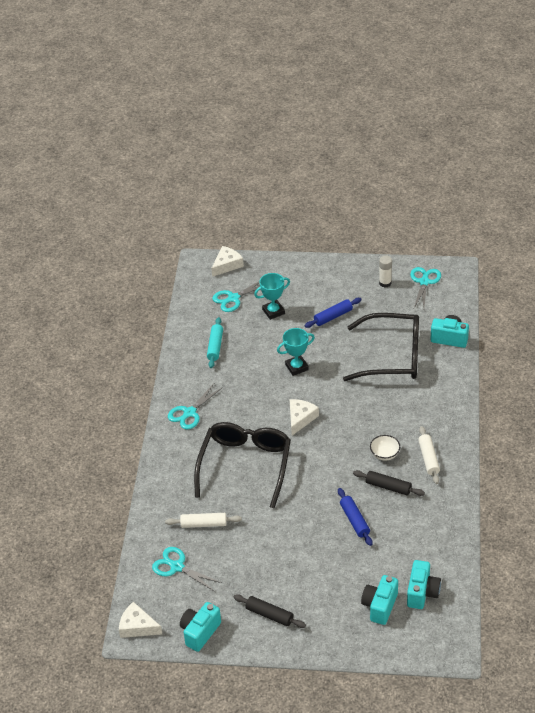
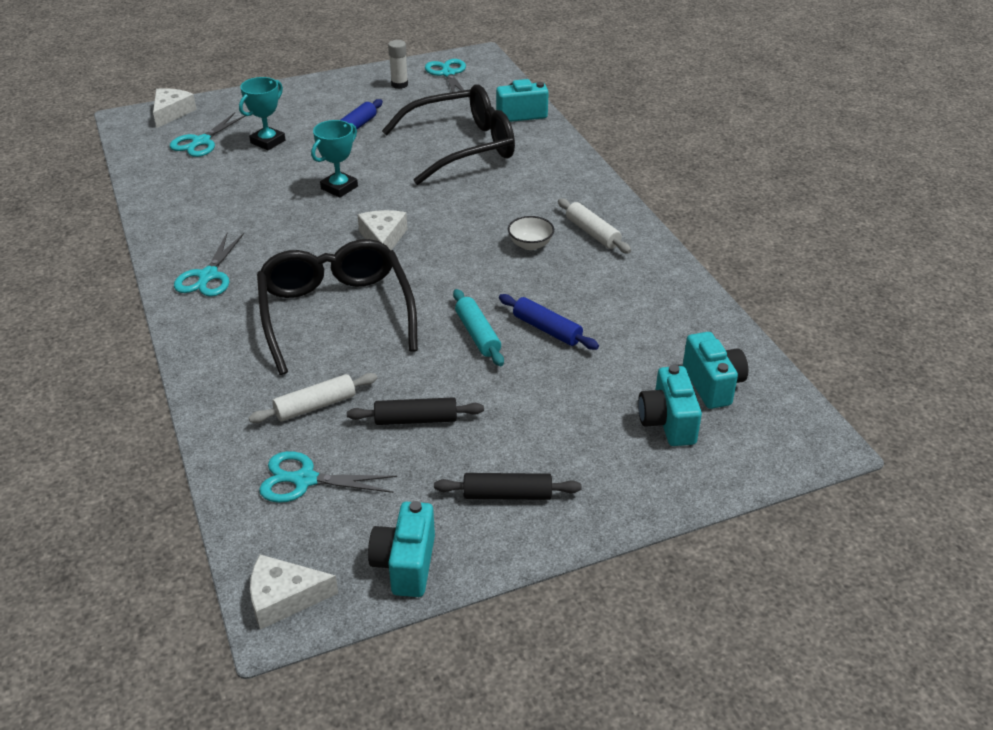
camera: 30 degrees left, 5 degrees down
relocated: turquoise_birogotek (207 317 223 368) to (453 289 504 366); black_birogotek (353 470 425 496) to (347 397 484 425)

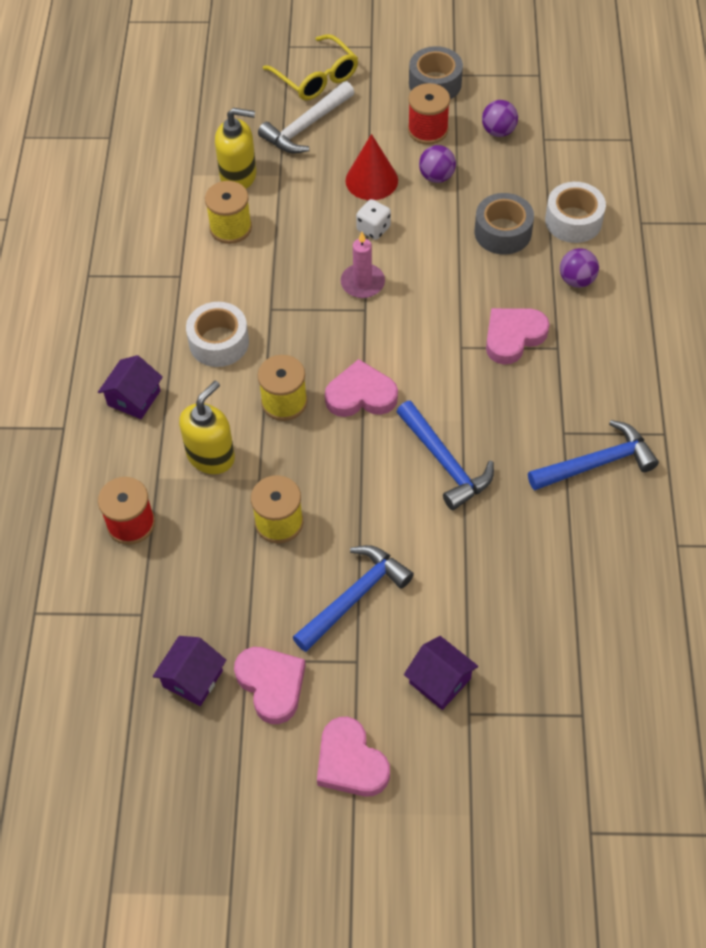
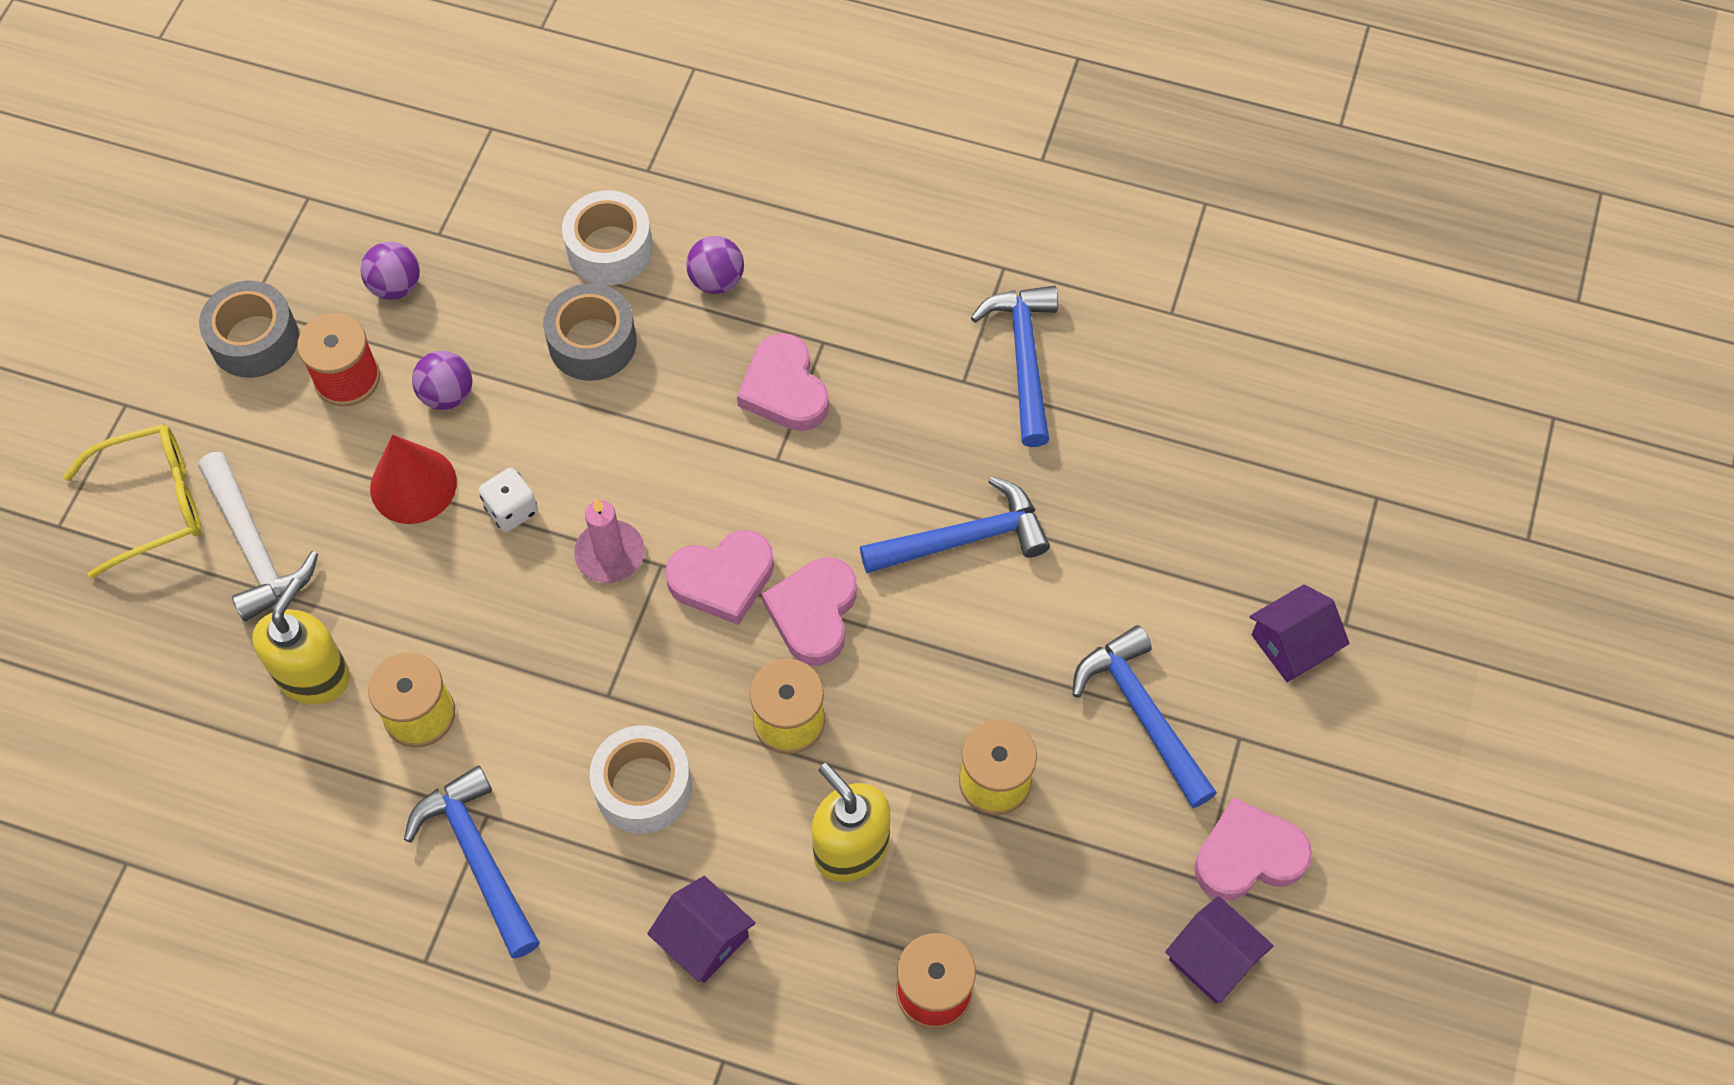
camera: 75 degrees left, 5 degrees up
appeared: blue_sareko (404 765 540 959)
relocated: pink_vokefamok (317 717 390 796) to (665 530 774 625)

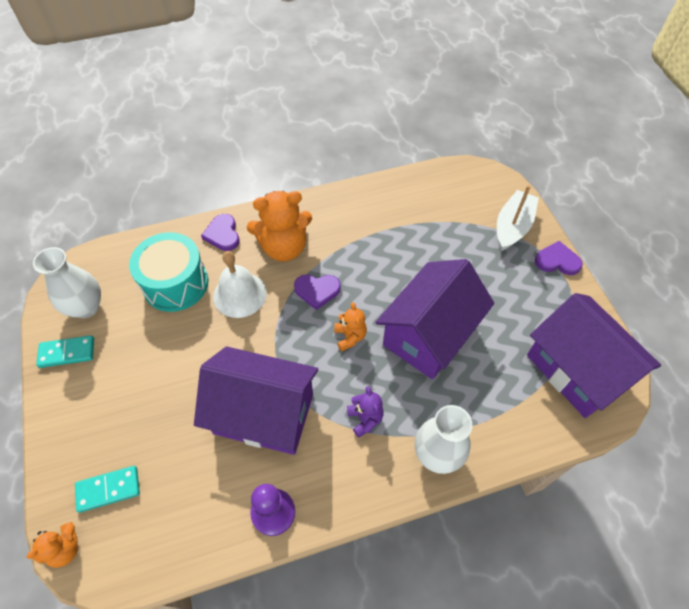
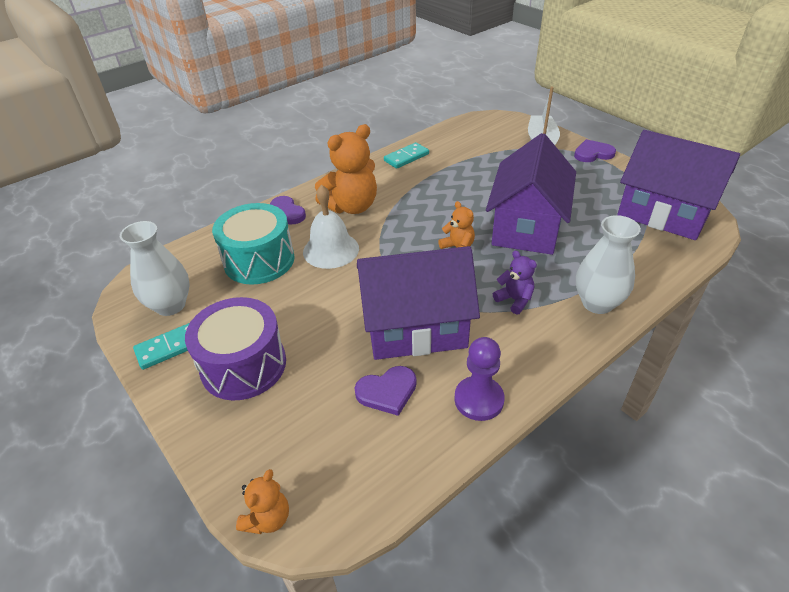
camera: 20 degrees left, 15 degrees down
appeared: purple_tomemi (185 297 286 401)
relocated: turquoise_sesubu (75 466 140 513) to (384 142 429 169); purple_vokefamok (294 274 341 310) to (355 366 417 416)

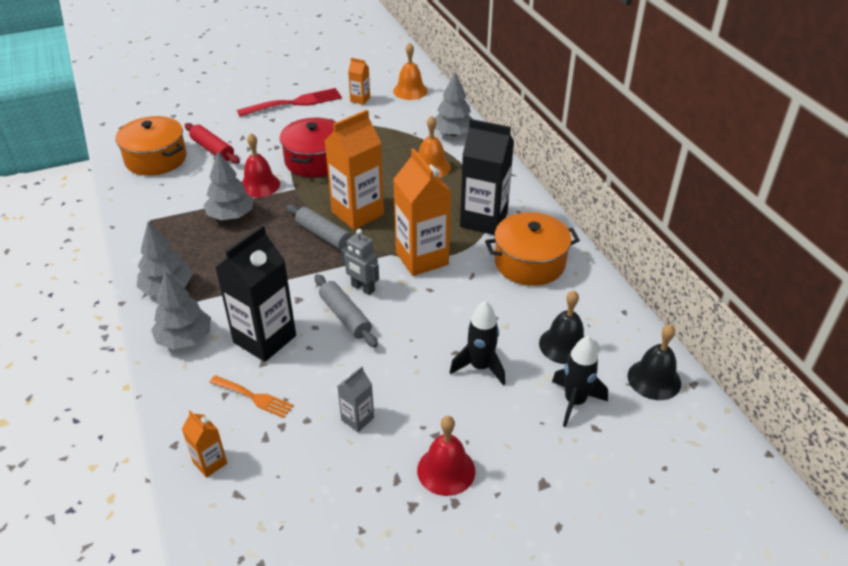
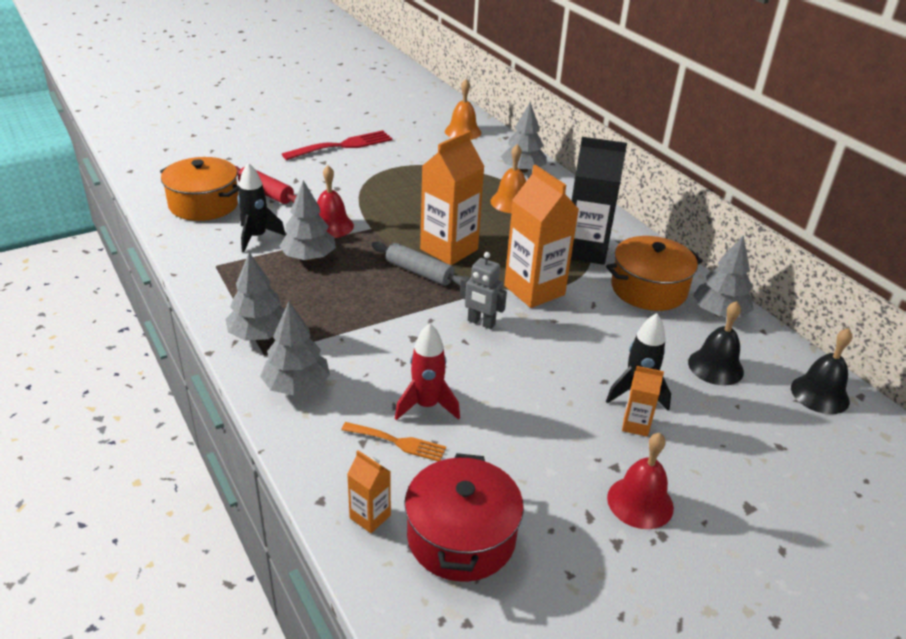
camera: 10 degrees left, 5 degrees down
missing: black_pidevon (216 225 296 362); grey_birogotek (314 274 378 347); grey_pidevon (337 366 374 432)
appeared: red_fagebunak (395 323 460 420); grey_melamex (693 235 753 318)
relocated: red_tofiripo (280 118 336 177) to (405 453 524 582); orange_pidevon (348 58 370 105) to (622 366 664 437); black_fagebunak (552 336 608 427) to (238 163 286 252)

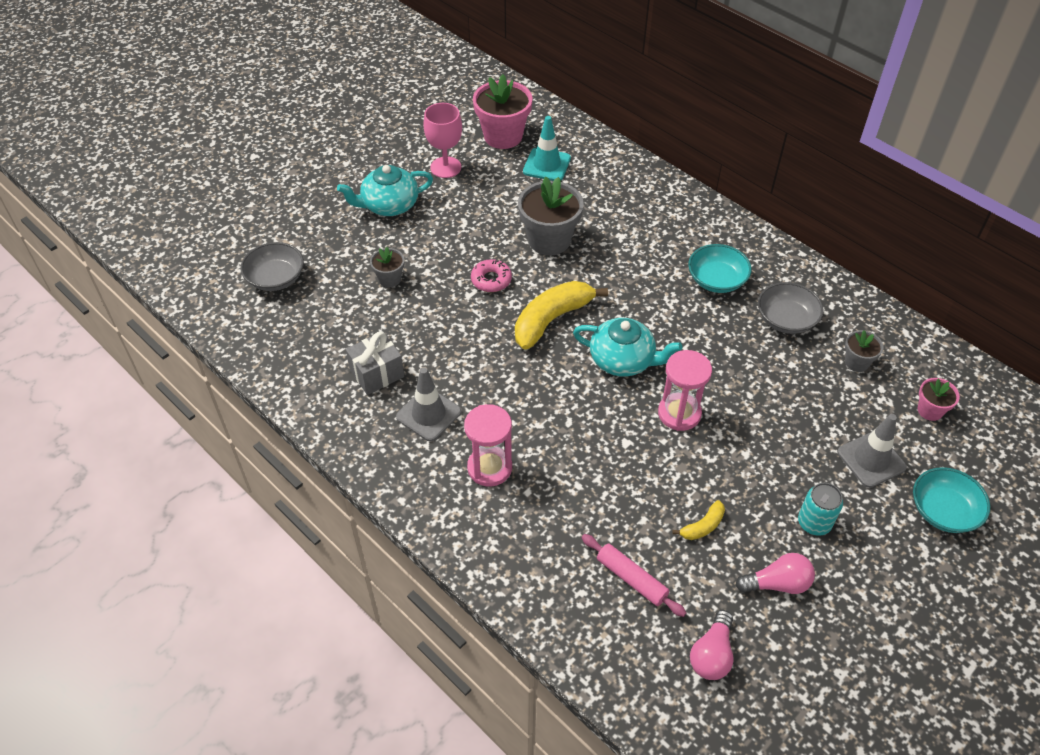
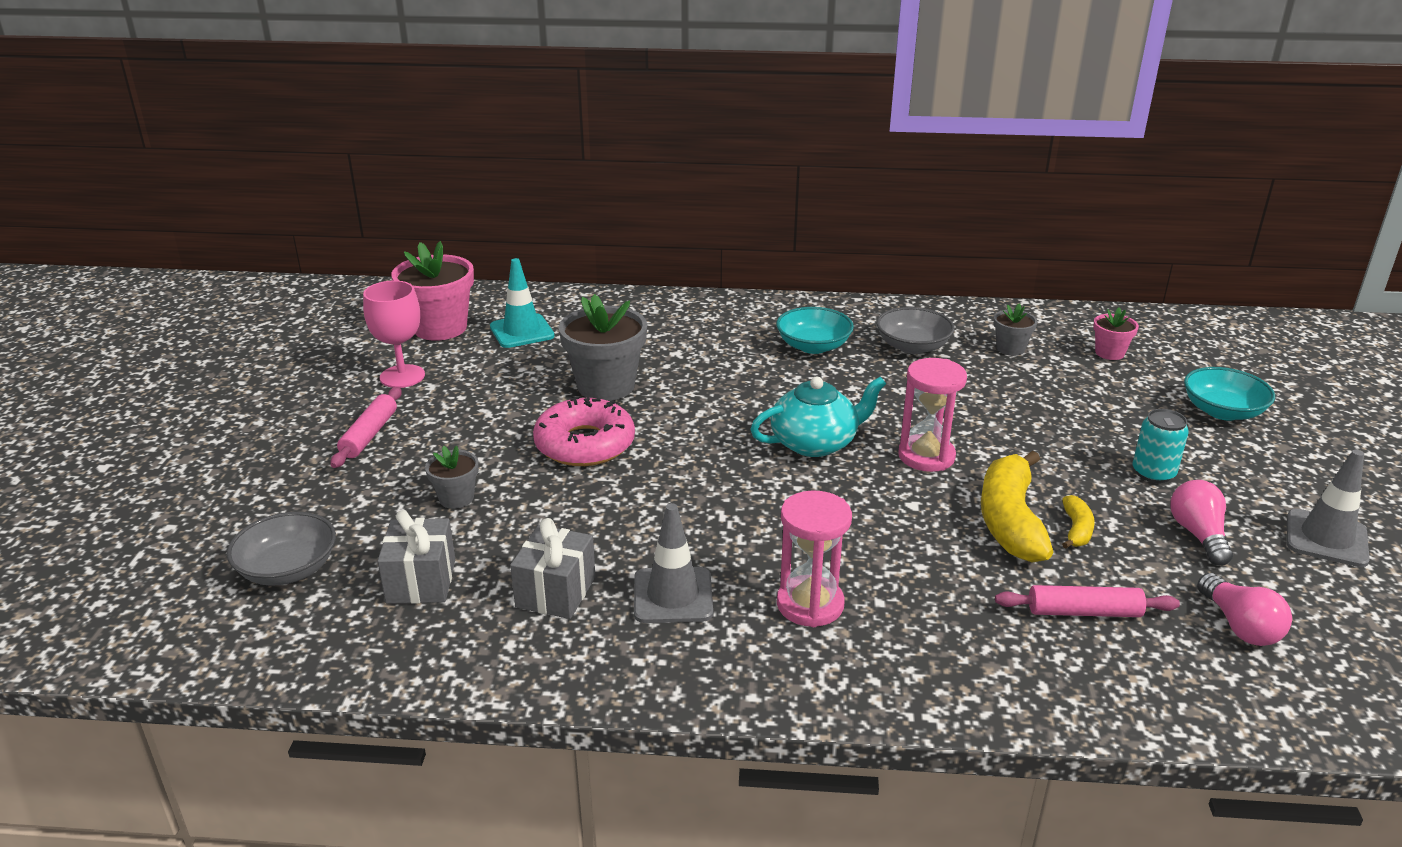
camera: 40 degrees left, 20 degrees down
appeared: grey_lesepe (377 510 455 604)
relocated: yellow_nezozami (515 281 608 350) to (981 450 1054 562); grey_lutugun (837 414 907 488) to (1287 450 1370 567)
exchanged: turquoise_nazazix (337 165 433 216) to pink_birogotek (331 387 402 468)
spun: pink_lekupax (736 553 815 594) = (1170 480 1233 566) 45 degrees counterclockwise
size: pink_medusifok (471 259 512 292) = (533 395 635 466) x1.73

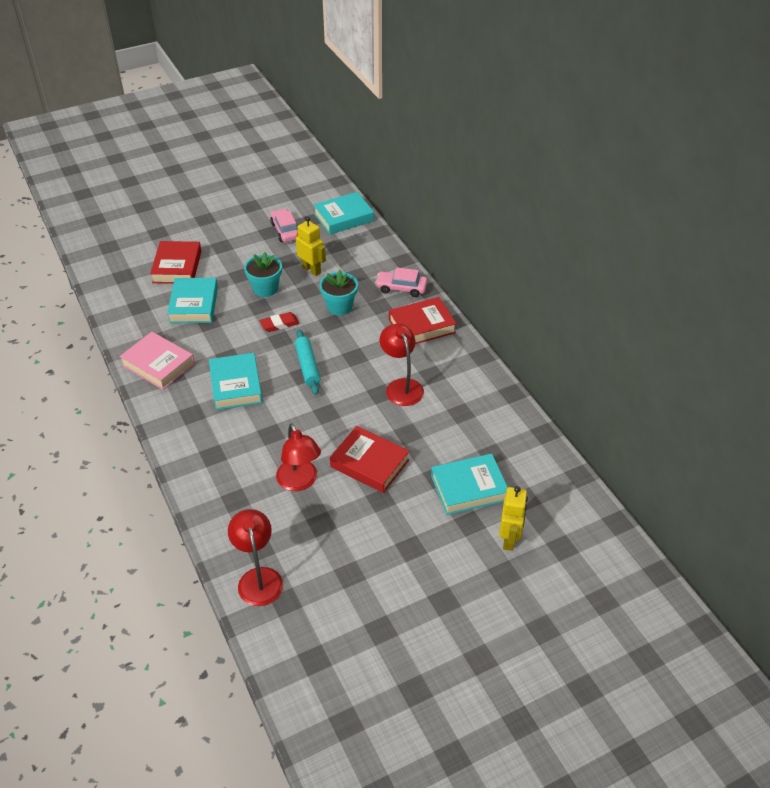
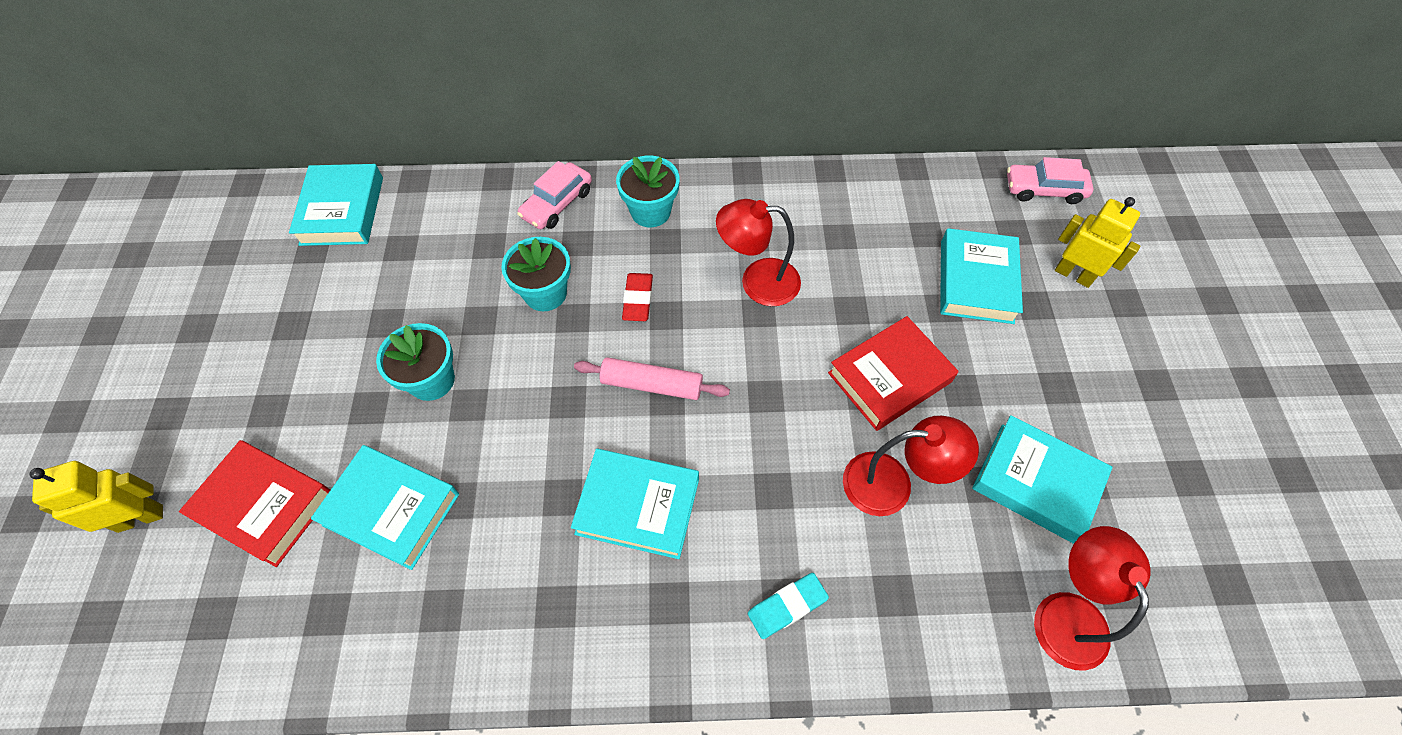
camera: 65 degrees left, 15 degrees up
missing: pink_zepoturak (119 332 195 390)
appeared: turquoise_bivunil (748 573 829 639); turquoise_zepoturak (972 415 1113 544)
relocated: red_bivunil (260 312 300 332) to (622 273 653 321); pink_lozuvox (270 209 298 242) to (1007 157 1093 204); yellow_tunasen (296 216 326 276) to (29 461 163 533)
exchanged: red_zepoturak (389 297 457 344) to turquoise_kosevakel (616 156 680 227)
colour: turquoise_birogotek (295 329 321 395) to pink_birogotek (574 357 730 400)
spun: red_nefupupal (228 509 283 606) = (1034 526 1151 671) 75 degrees clockwise

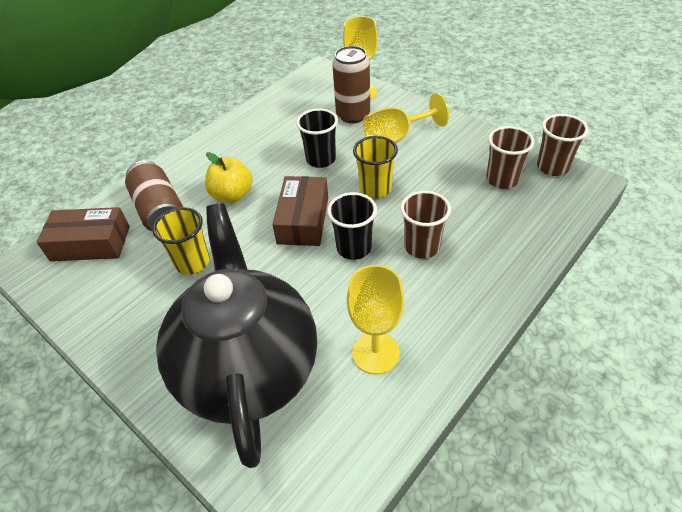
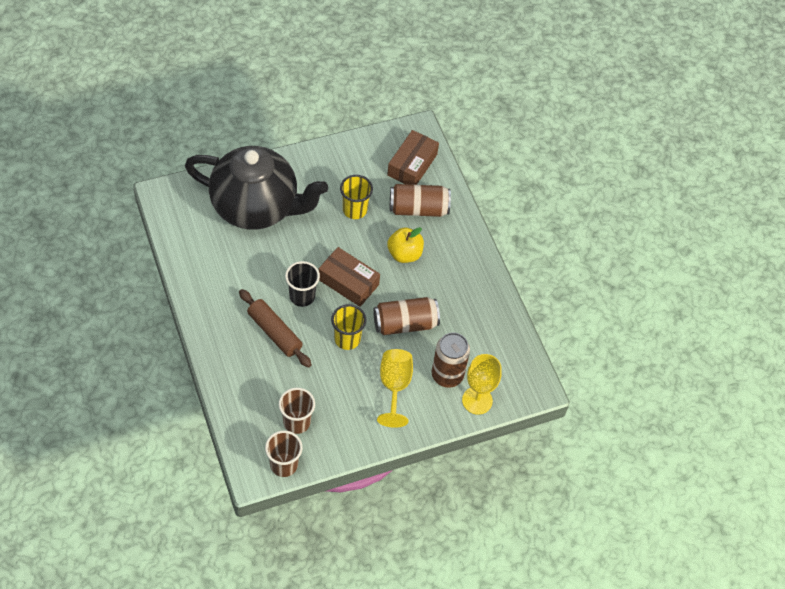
camera: 110 degrees right, 10 degrees up
missing: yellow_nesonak (347 265 404 374)
exchanged: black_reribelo (296 109 338 168) to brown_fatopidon (373 297 440 335); brown_reribelo (400 191 451 259) to brown_birogotek (239 289 312 368)

